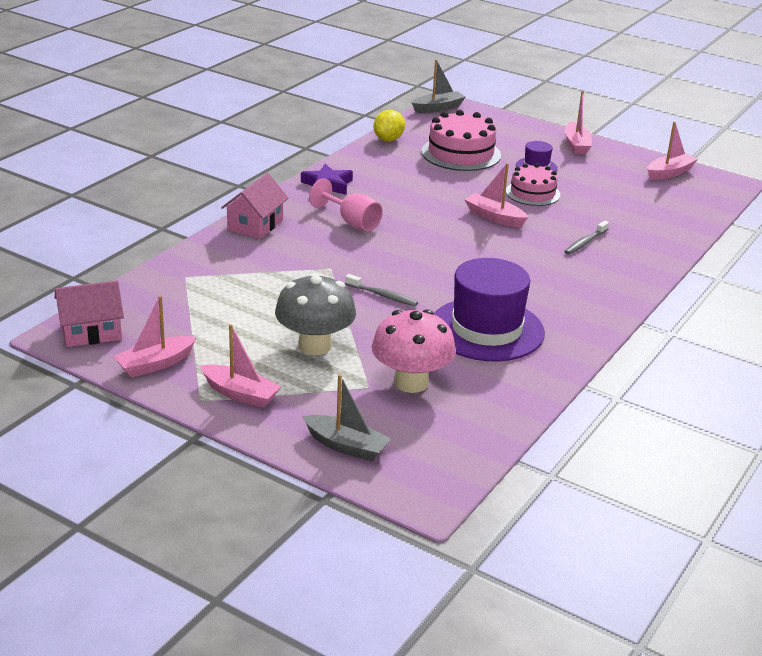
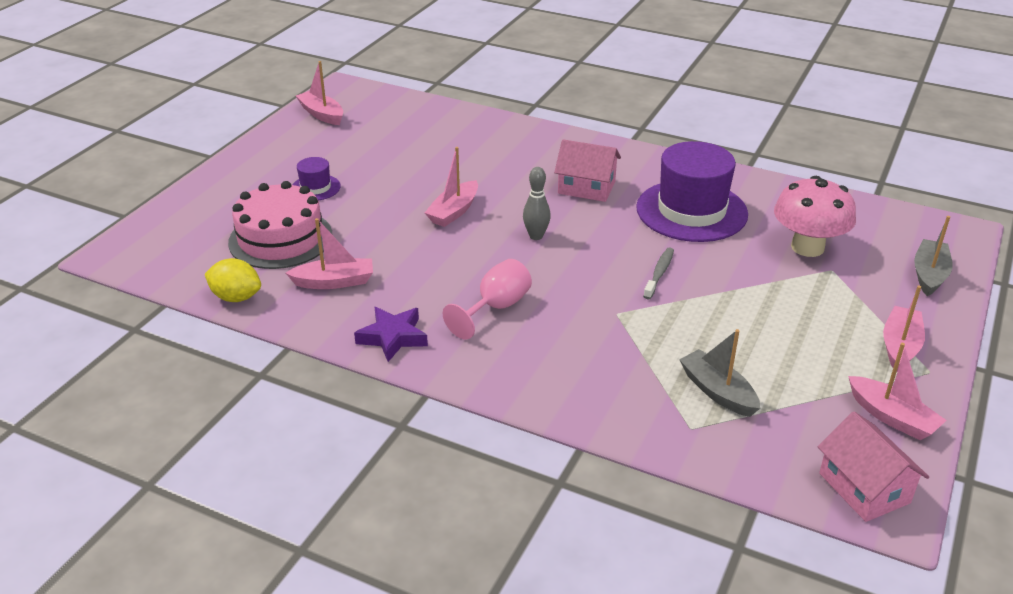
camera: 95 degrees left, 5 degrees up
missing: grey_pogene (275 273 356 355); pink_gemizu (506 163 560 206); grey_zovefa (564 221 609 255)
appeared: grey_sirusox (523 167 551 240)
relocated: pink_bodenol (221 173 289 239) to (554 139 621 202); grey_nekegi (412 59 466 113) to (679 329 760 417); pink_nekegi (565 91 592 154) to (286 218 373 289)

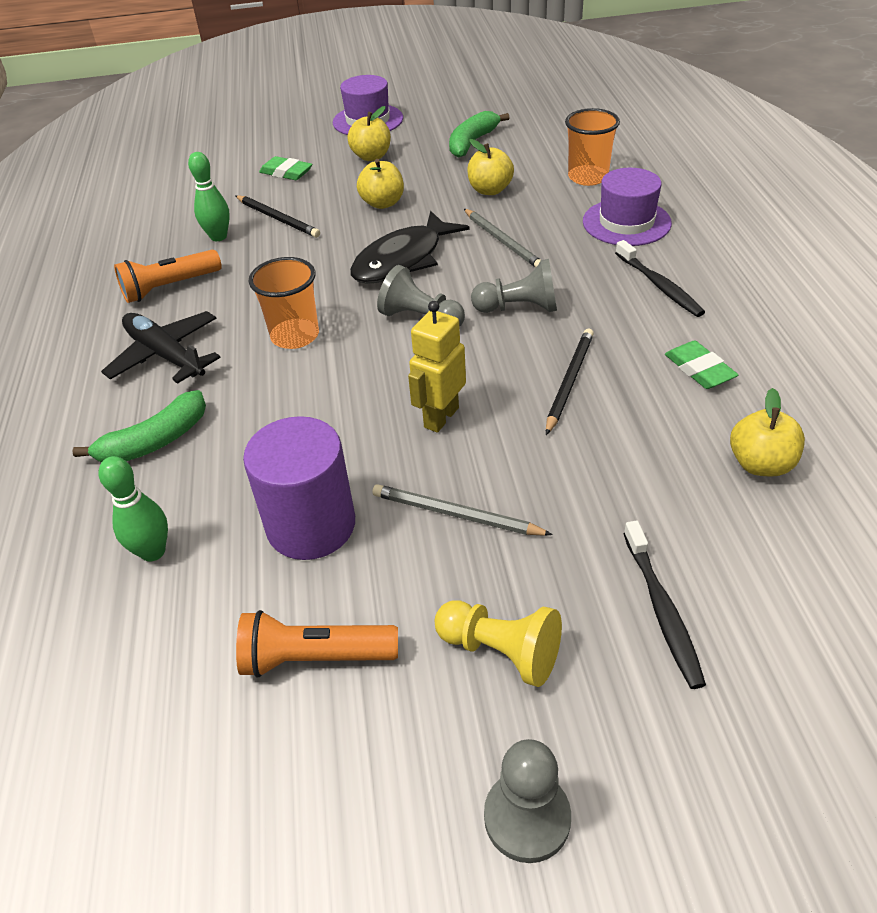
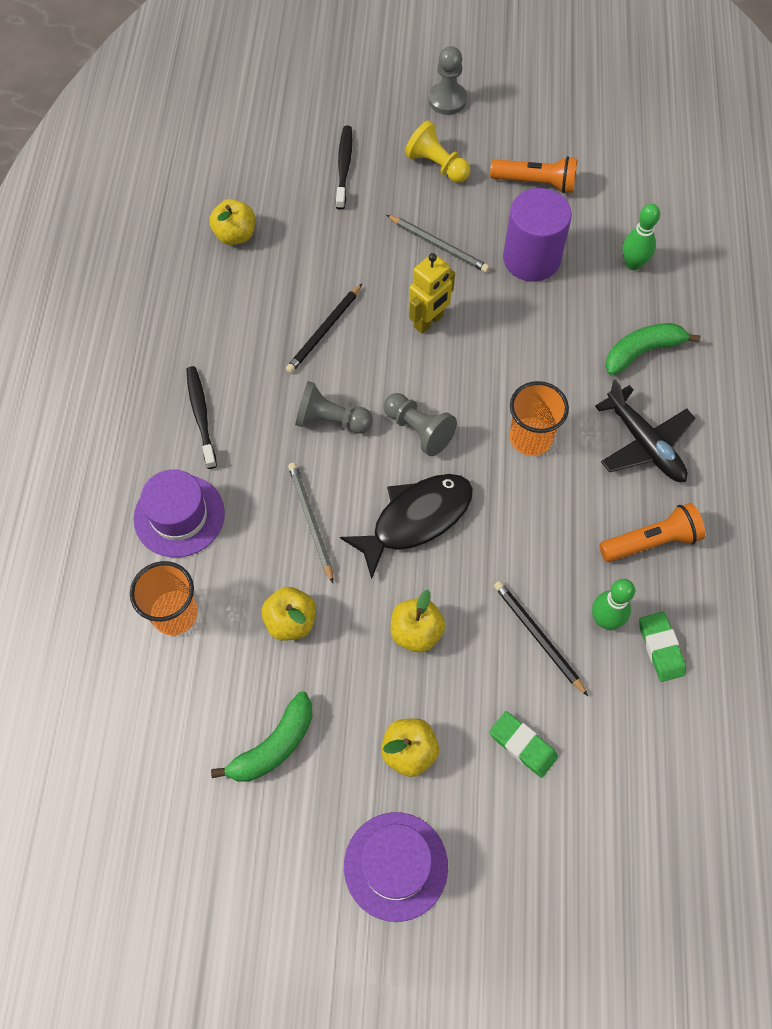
camera: 170 degrees left, 20 degrees up
relocated: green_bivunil (665 341 738 389) to (639 612 686 682)

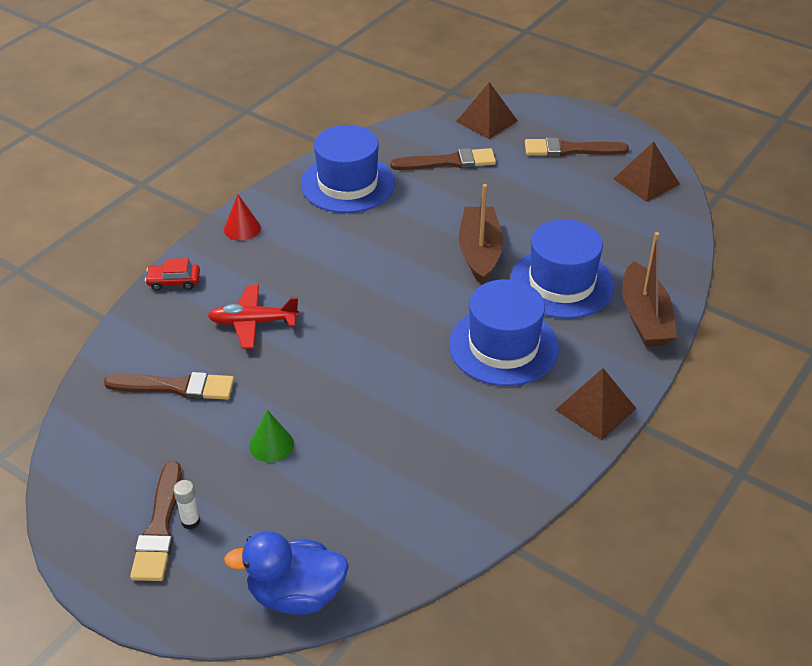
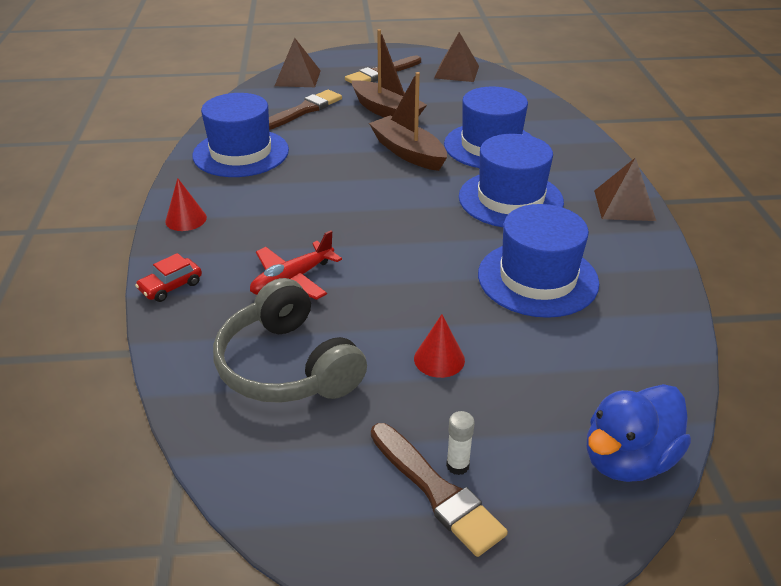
camera: 40 degrees left, 5 degrees down
appeared: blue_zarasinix (478 204 599 318)
relocated: brown_nekegi (622 232 677 347) to (352 29 427 117)
exchanged: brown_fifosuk (104 372 234 400) to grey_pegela (213 278 367 403)
colour: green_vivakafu (249 410 294 462) to red_vivakafu (414 314 465 378)

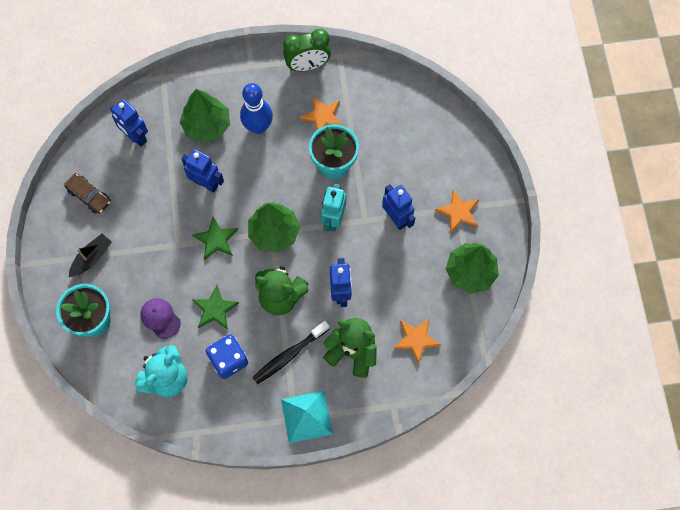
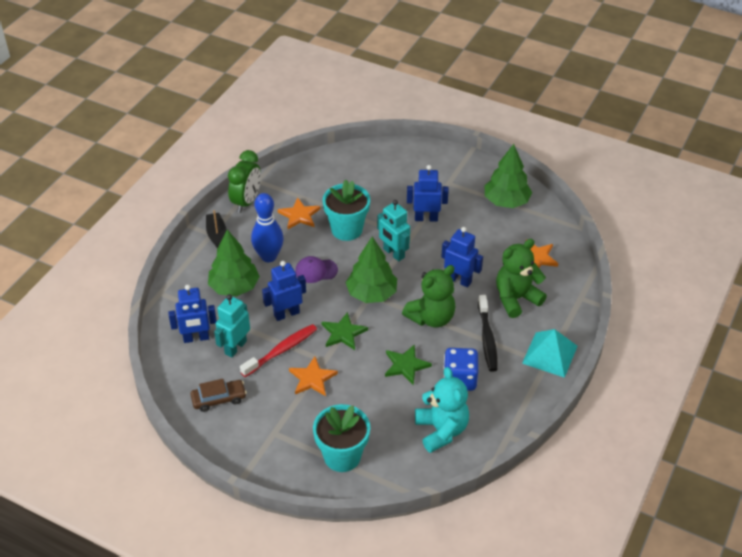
camera: 55 degrees left, 25 degrees down
appeared: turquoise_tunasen (214 294 250 357); red_zovefa (240 324 317 377)
relocated: black_nekegi (69 234 112 277) to (206 210 227 248); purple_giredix (140 298 181 339) to (295 256 338 283); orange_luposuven (435 190 479 233) to (289 357 338 396)

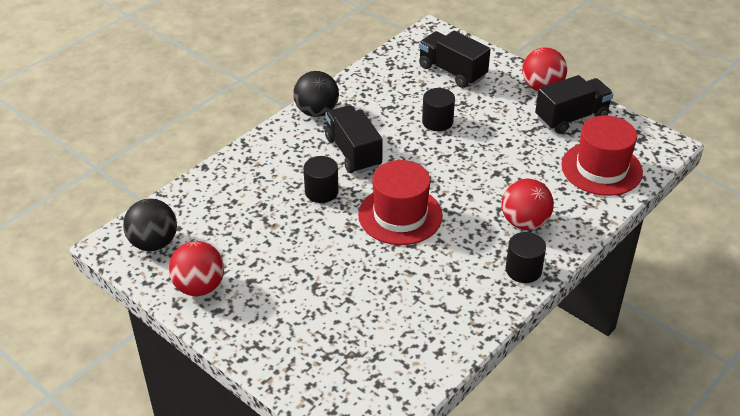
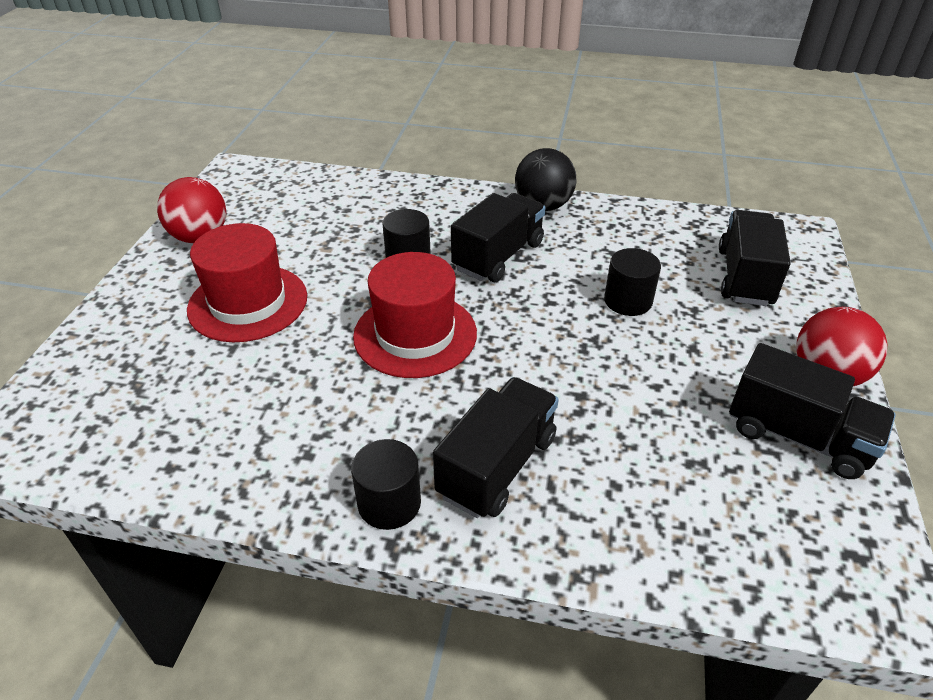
camera: 60 degrees right, 0 degrees up
missing: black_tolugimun (123 199 177 251)
relocated: red_zarasinix (561 115 643 196) to (187 223 307 342)
exchanged: red_tolugimun (501 178 554 230) to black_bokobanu (433 377 559 518)

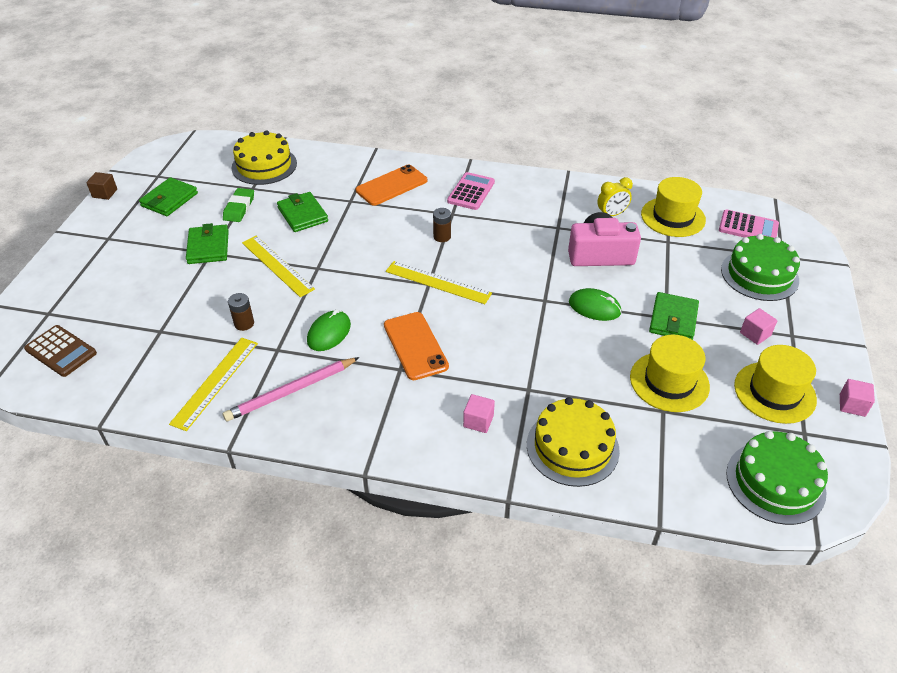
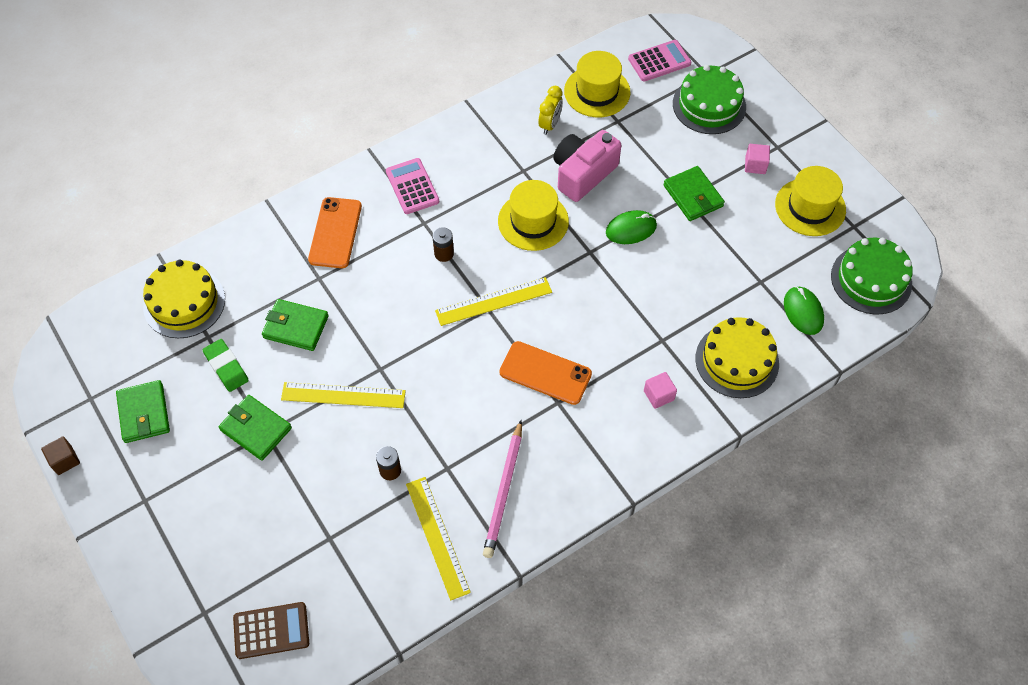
camera: 45 degrees left, 15 degrees up
missing: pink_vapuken (840 379 875 417)
relocated: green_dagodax (307 309 351 351) to (784 286 824 335); yellow_zarasinix (630 335 710 412) to (498 180 569 251)

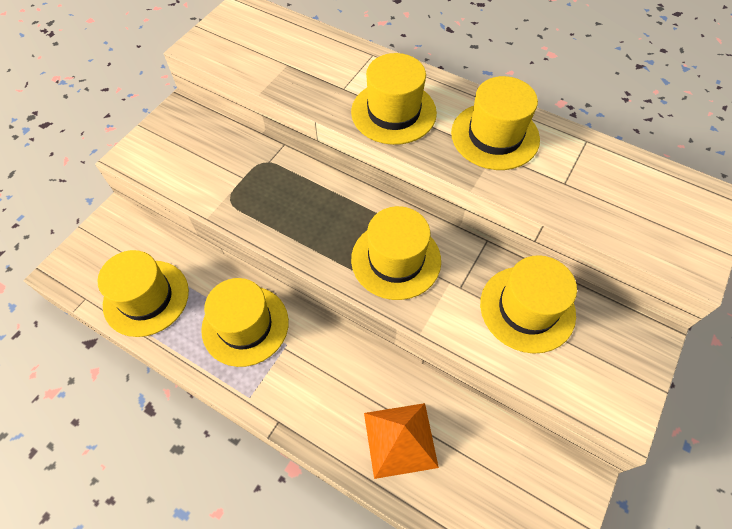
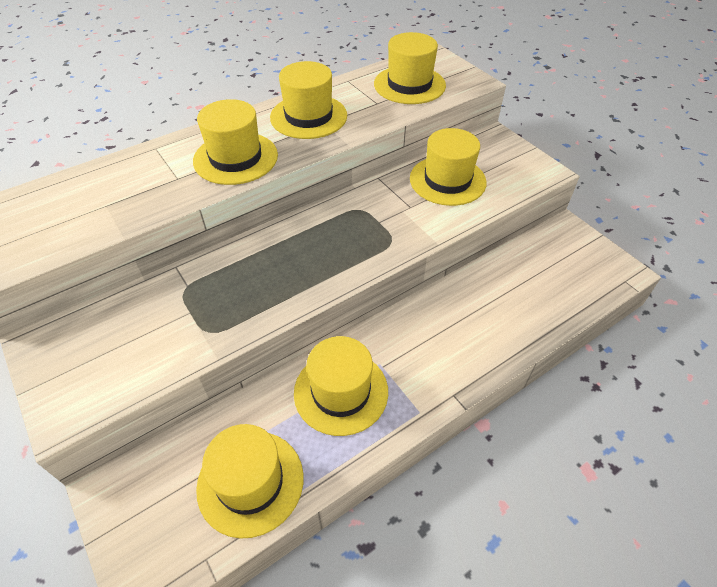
camera: 65 degrees left, 10 degrees down
missing: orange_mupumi (364 403 439 479)
relocated: yellow_zarasinix (351 206 441 300) to (374 32 446 104)

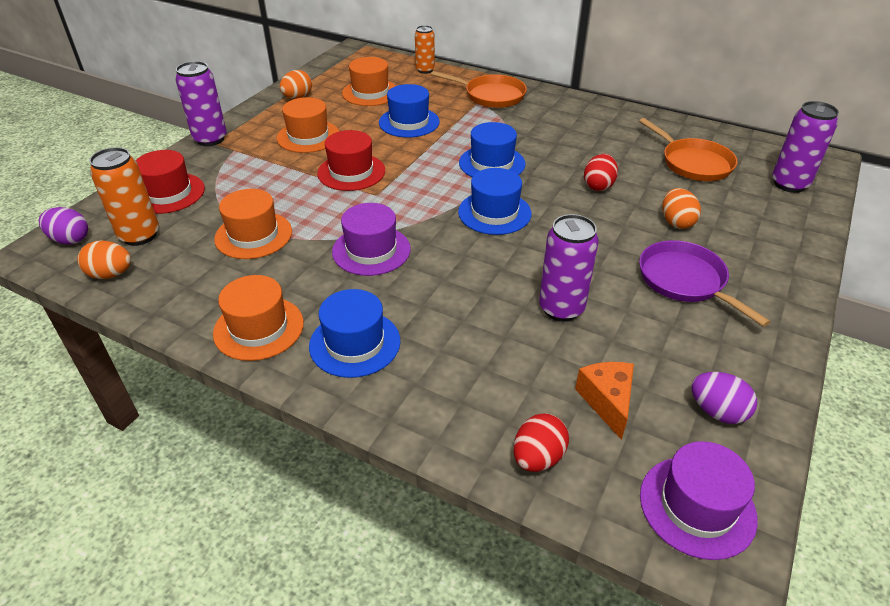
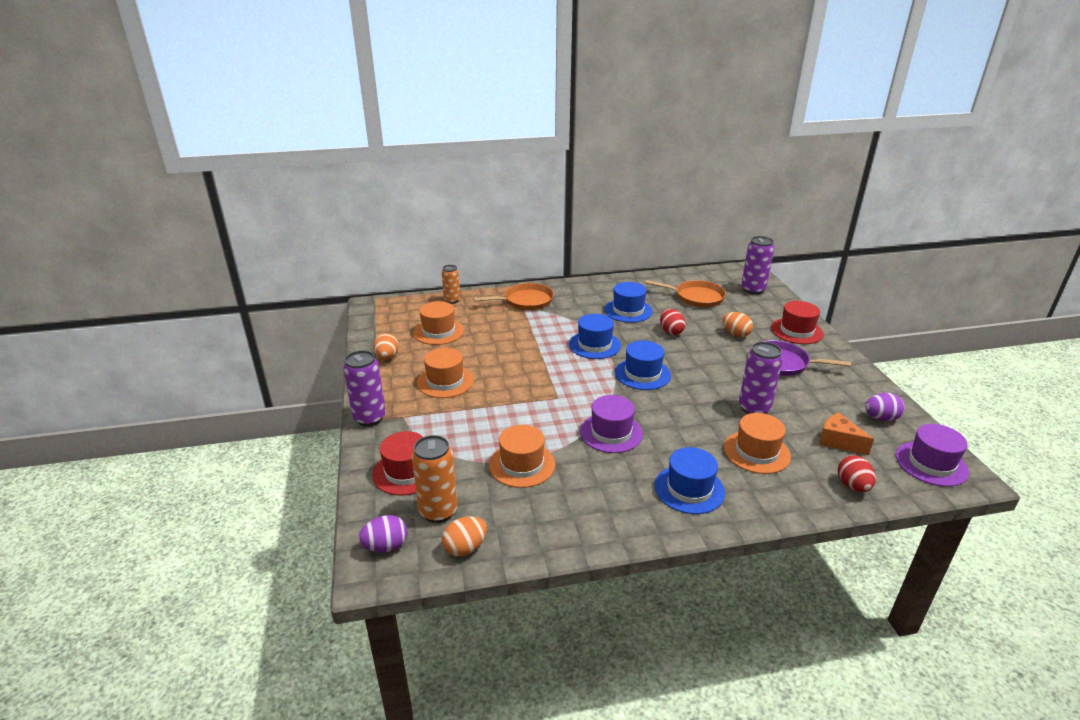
camera: 40 degrees left, 10 degrees down
relocated: orange_zarasinix (213 275 304 361) to (724 413 791 474); red_zarasinix (317 130 385 191) to (771 301 824 344); blue_zarasinix (379 84 440 137) to (604 282 653 323)

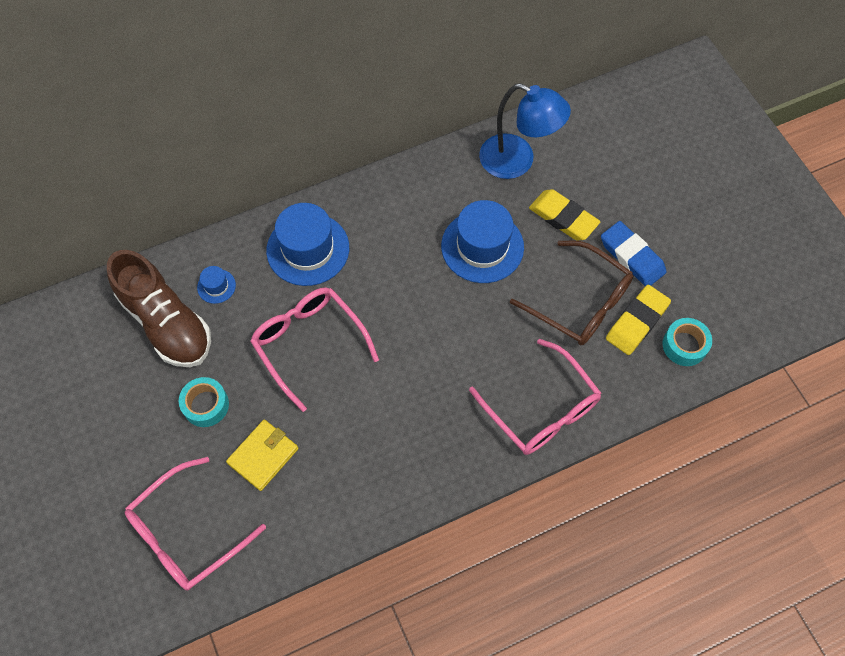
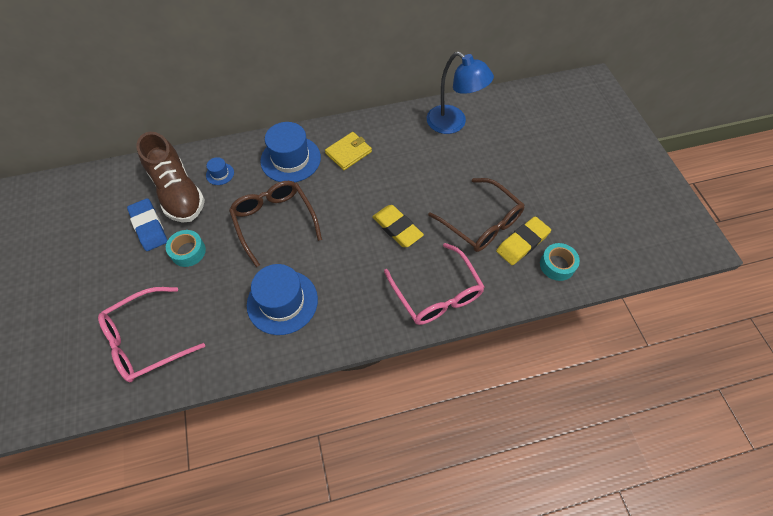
camera: 10 degrees right, 5 degrees down
relocated: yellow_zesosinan (226 420 298 491) to (325 132 372 170); blue_zarasinix (441 200 524 283) to (247 264 318 335); yellow_bivunil (529 189 600 241) to (372 205 424 247); blue_bivunil (601 221 667 286) to (127 198 168 251)
colour: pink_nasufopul (250 287 379 412) to brown_nasufopul (229 181 322 267)

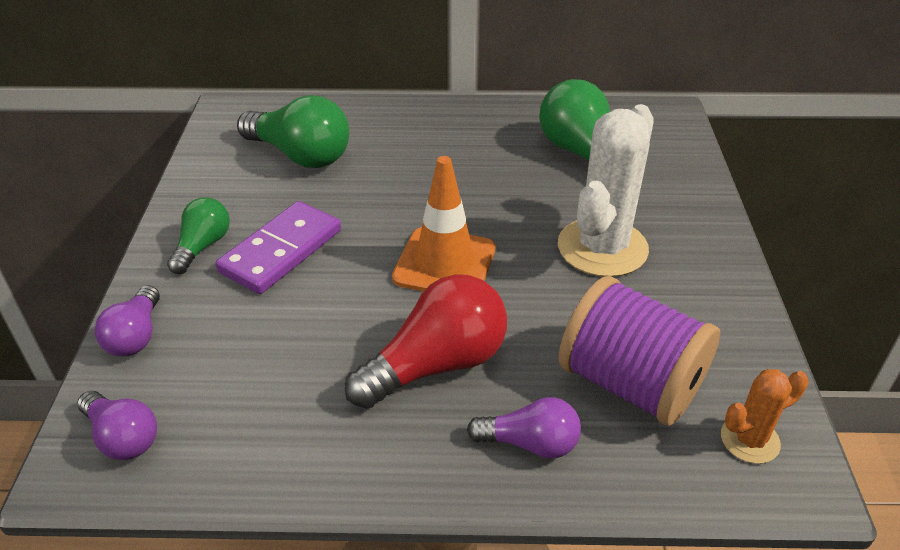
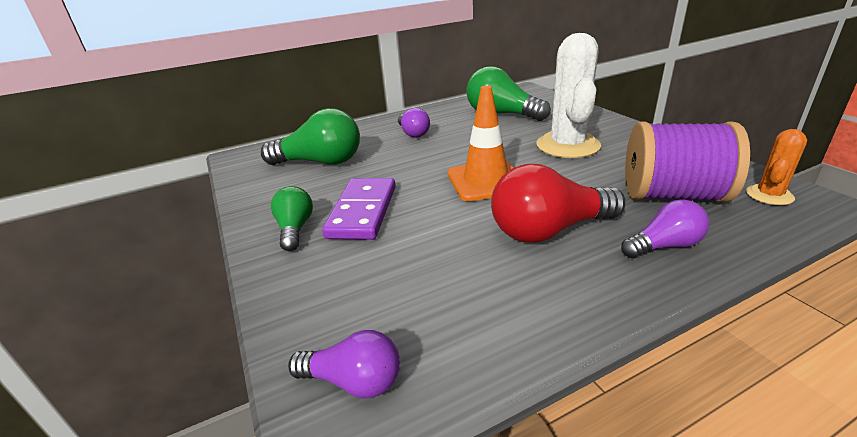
camera: 25 degrees left, 10 degrees down
relocated: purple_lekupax (95 285 160 356) to (398 108 430 138)
spun: red_lekupax (345 274 507 409) = (491 164 626 243) 135 degrees counterclockwise

